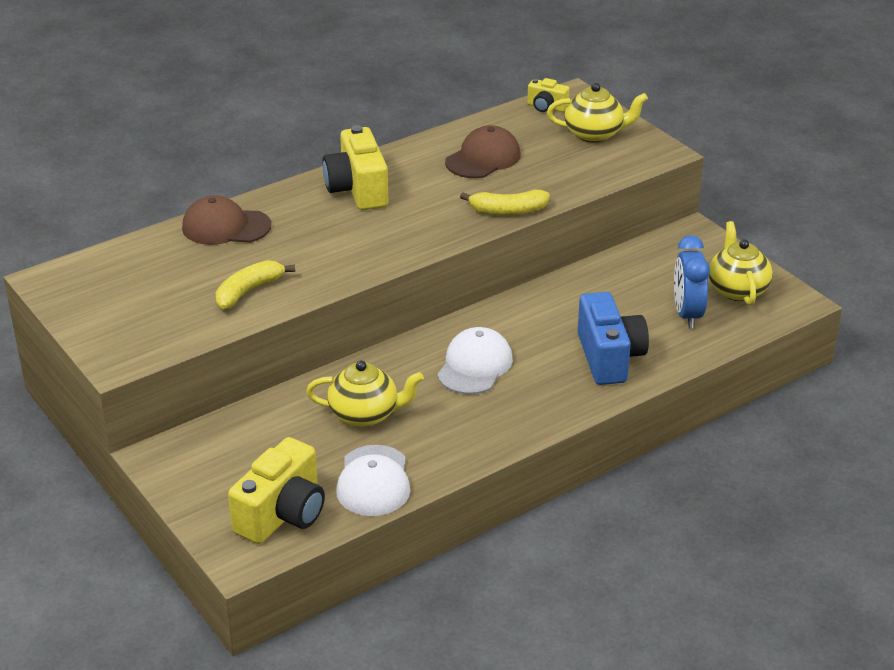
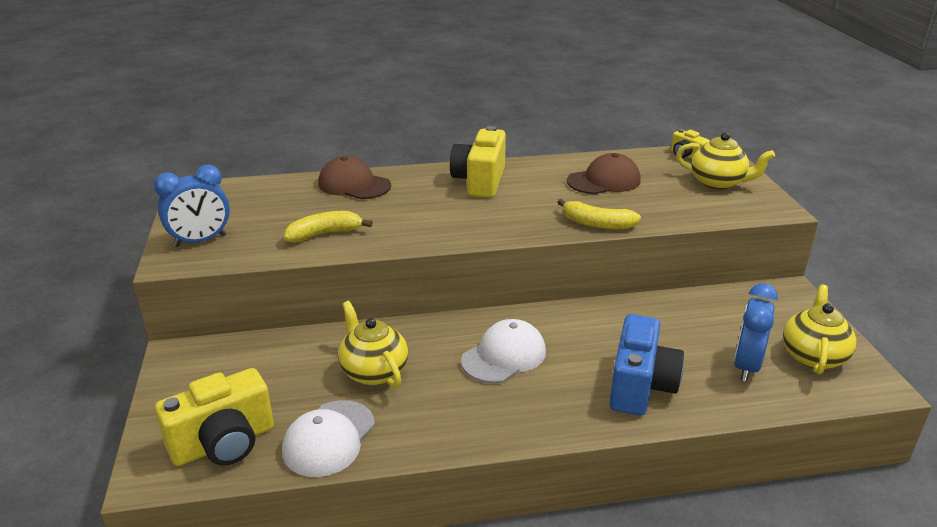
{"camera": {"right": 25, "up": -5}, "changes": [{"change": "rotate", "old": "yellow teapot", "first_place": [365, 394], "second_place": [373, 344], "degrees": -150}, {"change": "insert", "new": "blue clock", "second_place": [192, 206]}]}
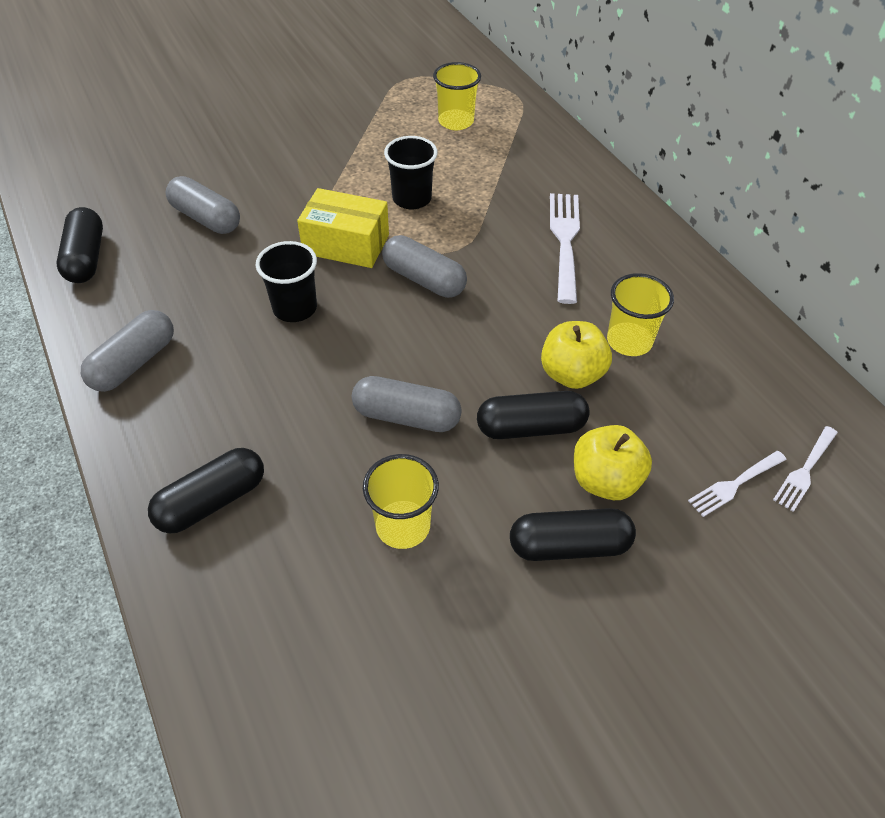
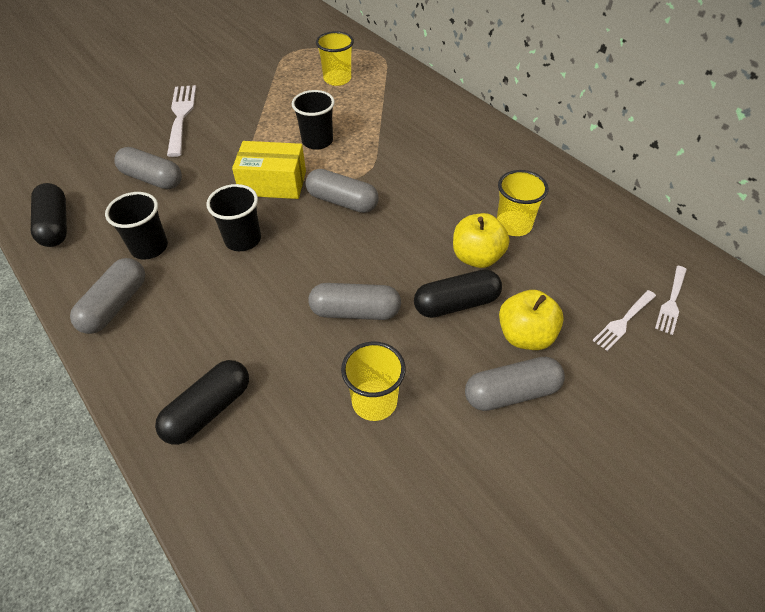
{"camera": {"right": -10, "up": 0}, "changes": [{"change": "move", "old": "white fork", "first_place": [565, 248], "second_place": [181, 121]}, {"change": "recolor", "old": "black capsule", "new": "grey capsule", "first_place": [573, 534], "second_place": [515, 384]}, {"change": "insert", "new": "black cup", "second_place": [136, 225]}]}
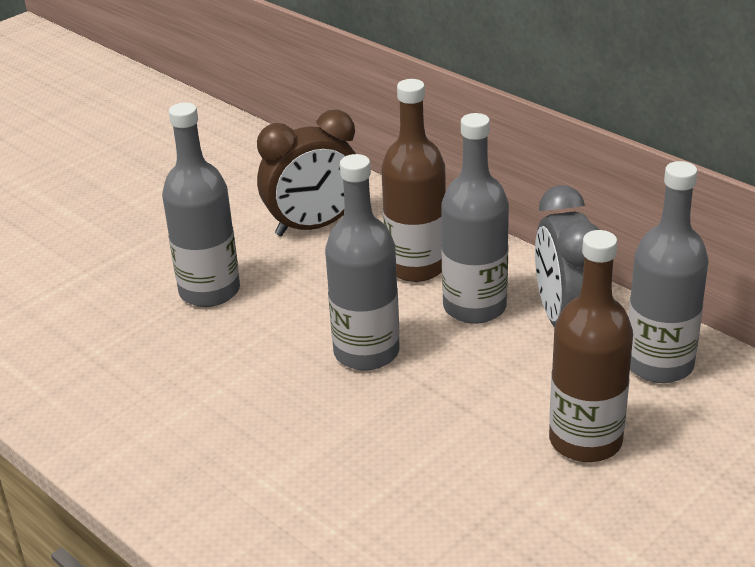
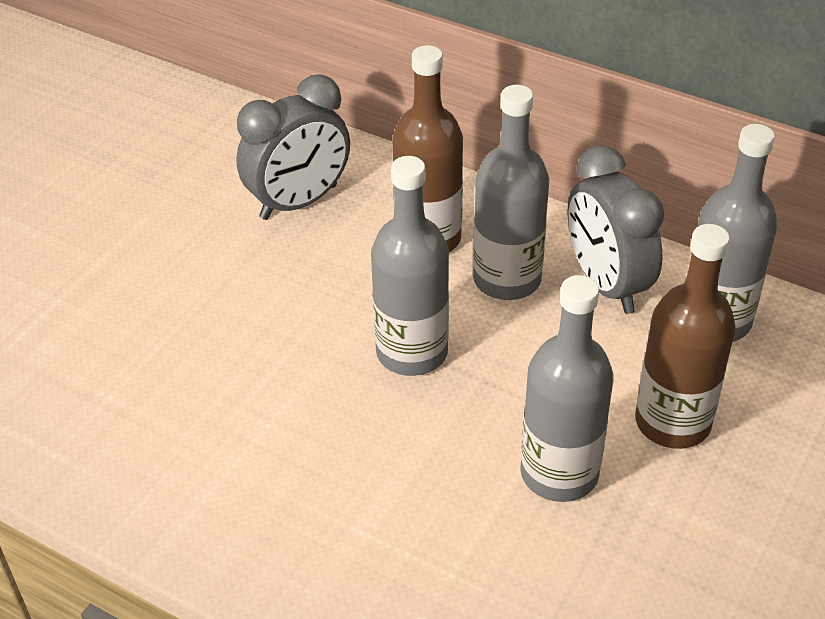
{"camera": {"right": -15, "up": 10}, "changes": [{"change": "move", "old": "grey bottle", "first_place": [201, 204], "second_place": [566, 388]}, {"change": "recolor", "old": "brown clock", "new": "grey clock", "first_place": [306, 173], "second_place": [293, 147]}]}
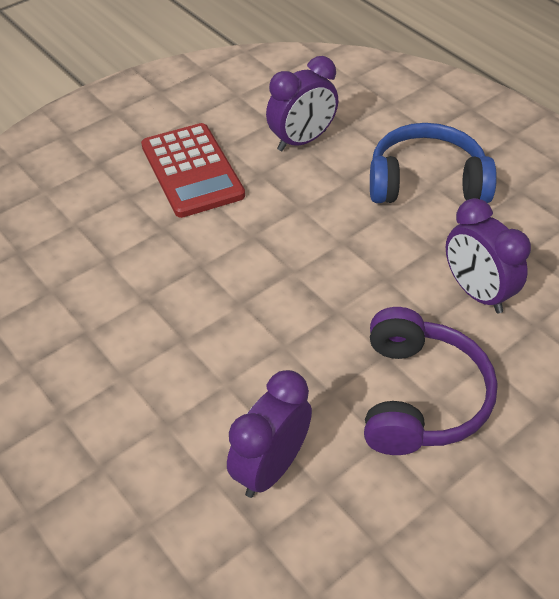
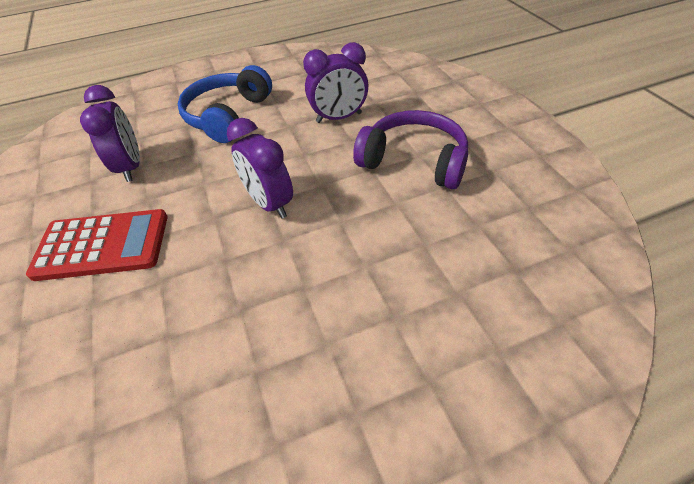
{"camera": {"right": -70, "up": 0}, "changes": [{"change": "move", "old": "purple clock", "first_place": [269, 434], "second_place": [260, 168]}]}
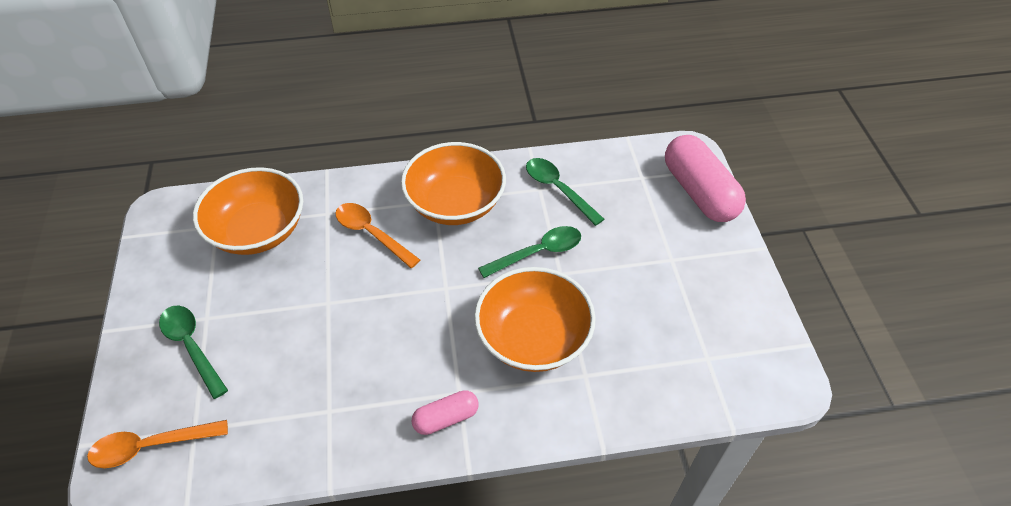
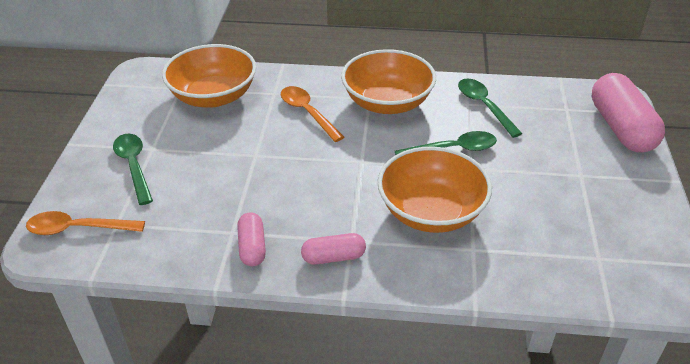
{"camera": {"right": 15, "up": -10}, "changes": [{"change": "insert", "new": "pink capsule", "second_place": [251, 239]}]}
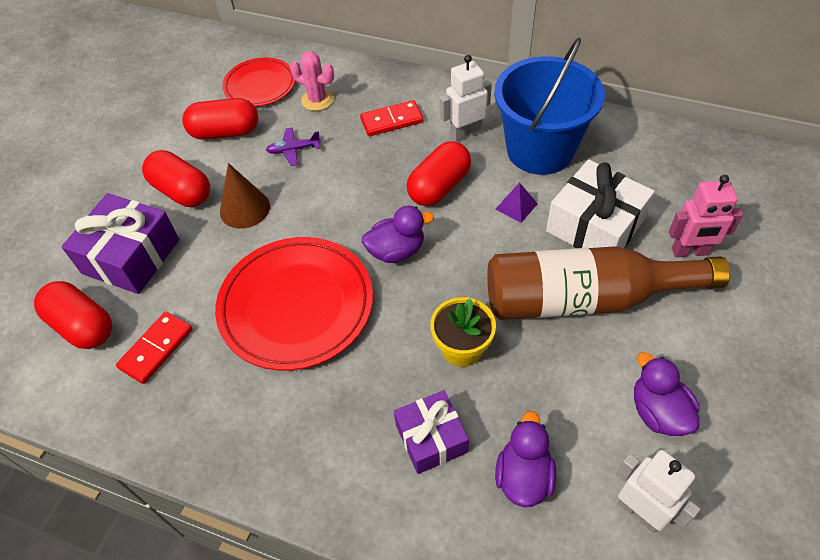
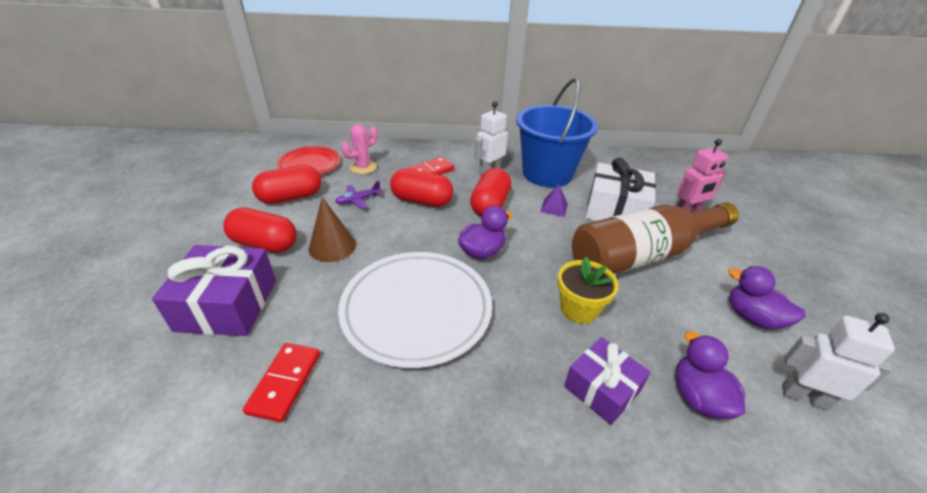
{"camera": {"right": -25, "up": -15}, "changes": [{"change": "rotate", "old": "pink cactus", "first_place": [312, 81], "second_place": [359, 149], "degrees": -45}, {"change": "recolor", "old": "red plate", "new": "white plate", "first_place": [294, 304], "second_place": [415, 310]}, {"change": "move", "old": "red capsule", "first_place": [73, 315], "second_place": [421, 188]}]}
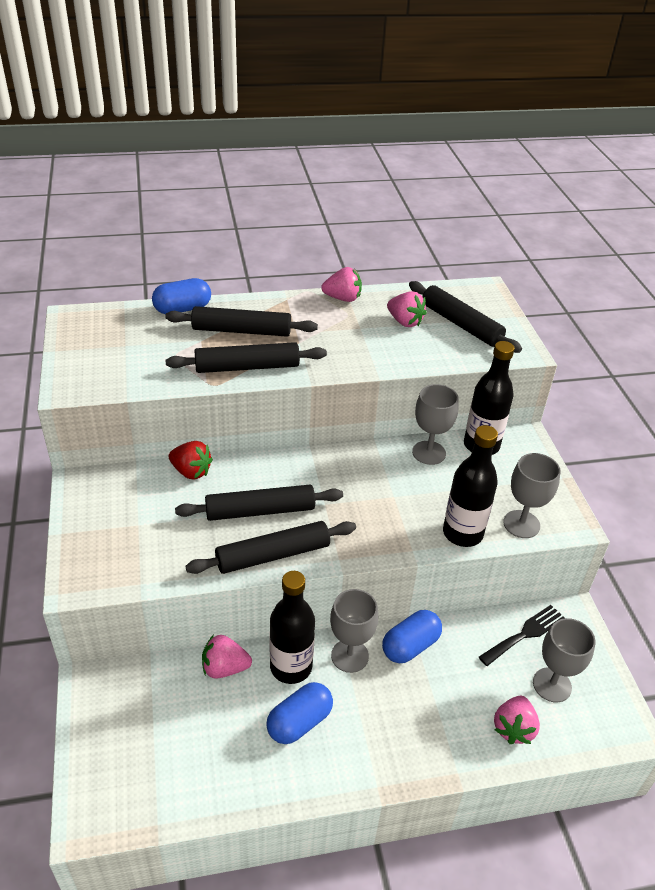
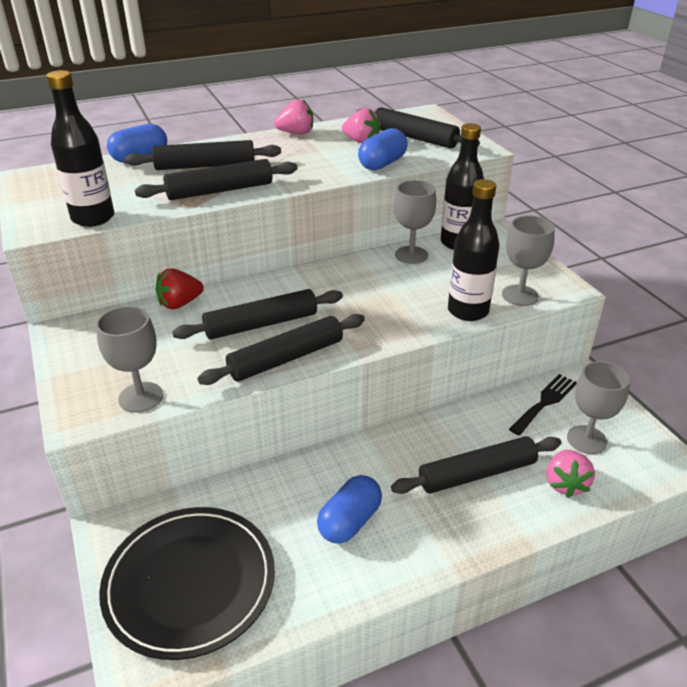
{"camera": {"right": -10, "up": -5}, "changes": [{"change": "rotate", "old": "red strawberry", "first_place": [191, 460], "second_place": [180, 289], "degrees": 135}, {"change": "move", "old": "black bottle", "first_place": [292, 627], "second_place": [80, 148]}, {"change": "move", "old": "grey goblet", "first_place": [354, 631], "second_place": [129, 359]}, {"change": "move", "old": "blue capsule", "first_place": [412, 636], "second_place": [383, 149]}, {"change": "delete", "old": "pink strawberry", "first_place": [227, 656]}, {"change": "insert", "new": "black rolling pin", "second_place": [476, 465]}, {"change": "insert", "new": "black plate", "second_place": [187, 583]}]}
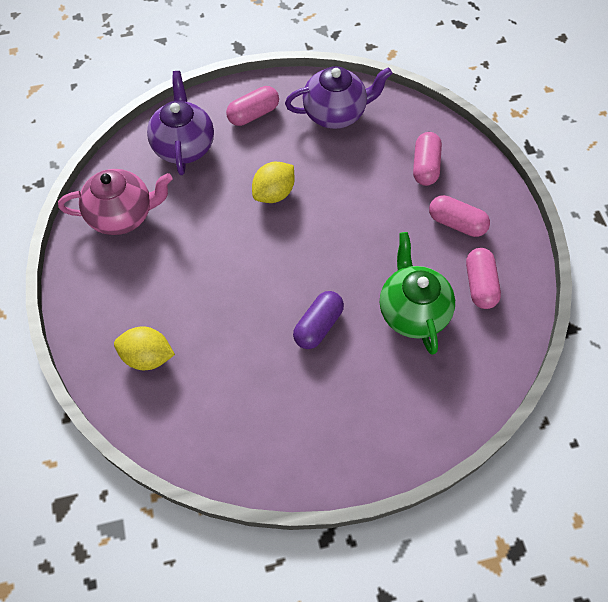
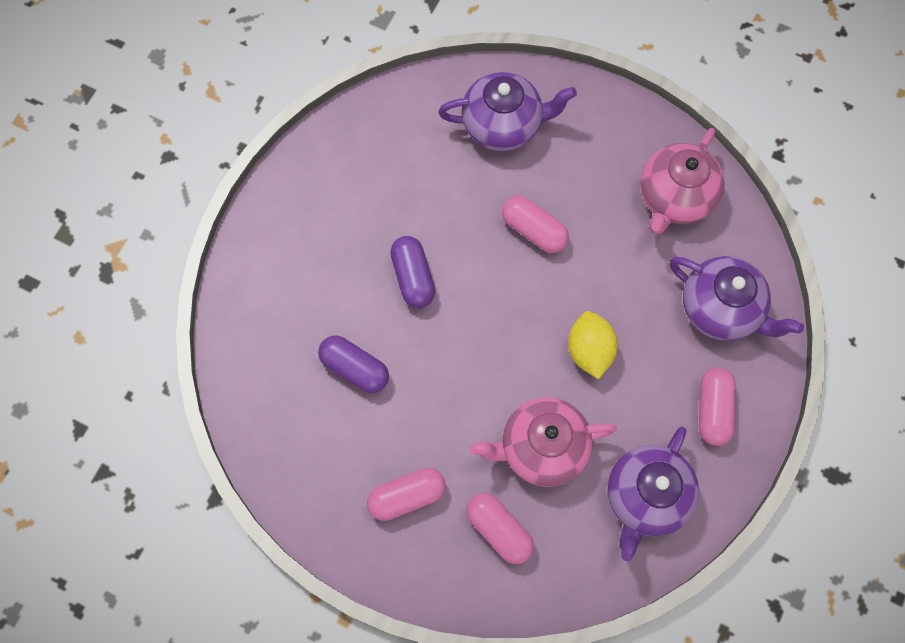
{"camera": {"right": 130, "up": 10}, "changes": [{"change": "replace", "old": "green teapot", "new": "purple capsule", "first_place": [417, 293], "second_place": [353, 364]}, {"change": "move", "old": "pink capsule", "first_place": [483, 278], "second_place": [535, 224]}, {"change": "replace", "old": "yellow lemon", "new": "purple teapot", "first_place": [144, 348], "second_place": [507, 111]}, {"change": "insert", "new": "pink teapot", "second_place": [543, 442]}]}
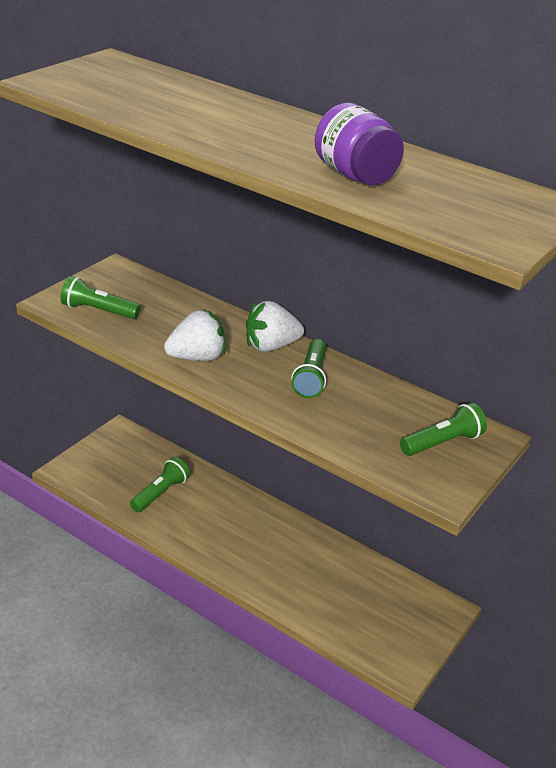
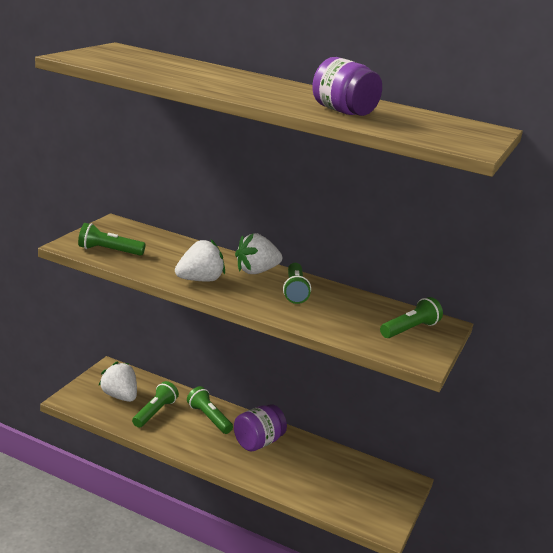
{"camera": {"right": -10, "up": -10}, "changes": [{"change": "insert", "new": "white strawberry", "second_place": [117, 381]}, {"change": "insert", "new": "green flashlight", "second_place": [210, 410]}, {"change": "insert", "new": "purple jar", "second_place": [260, 427]}]}
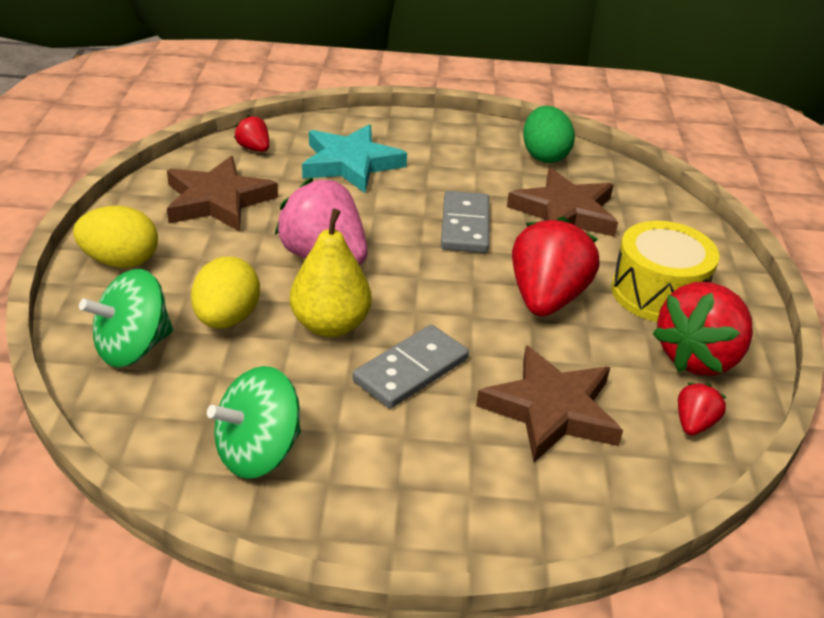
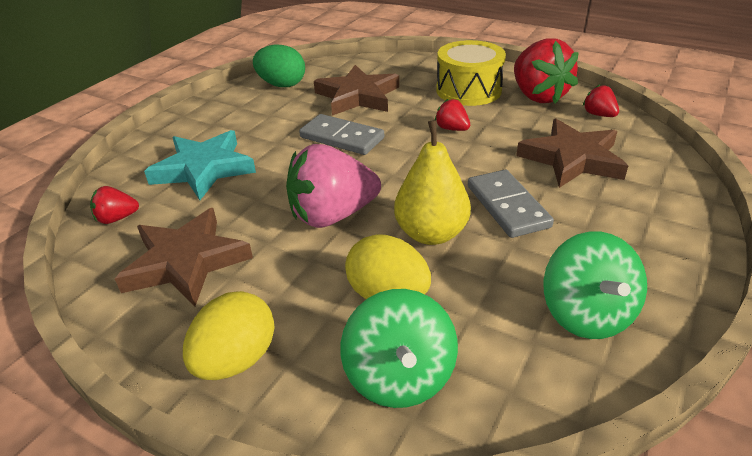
{"camera": {"right": -60, "up": 0}, "changes": [{"change": "resize", "old": "red strawberry", "first_place": [556, 266], "second_place": [452, 114], "factor": 0.47}]}
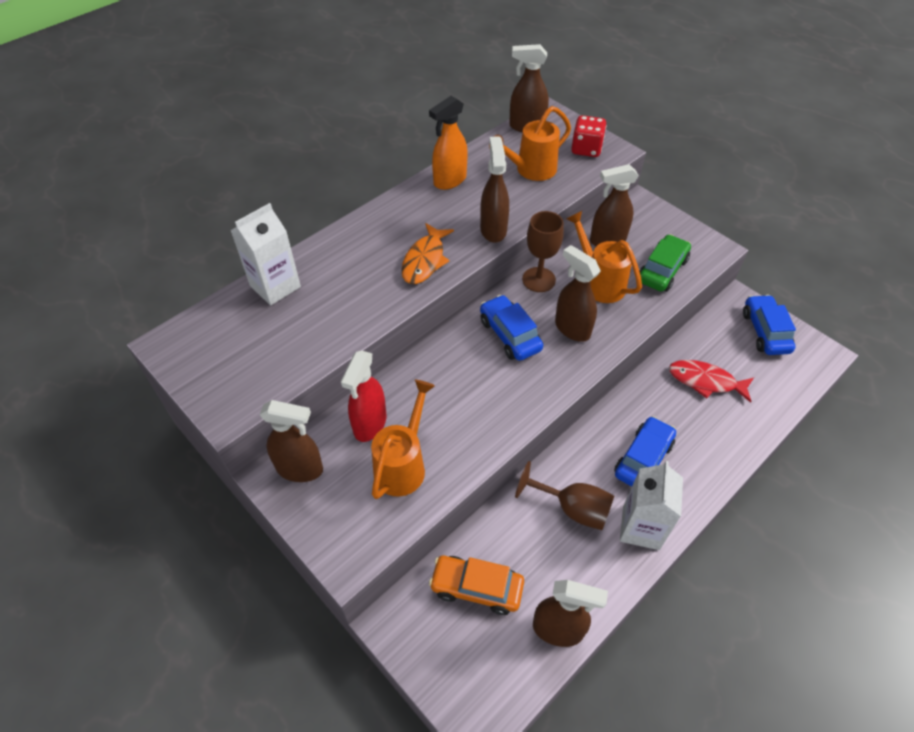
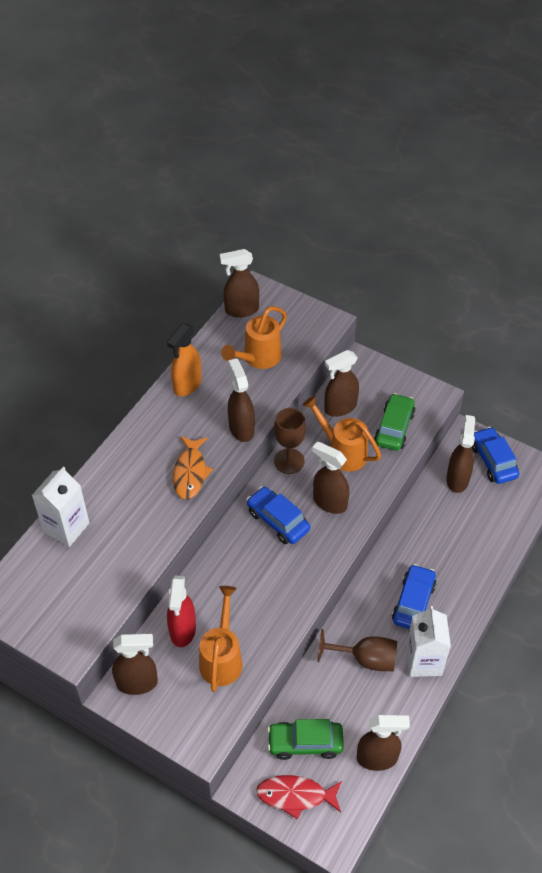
{"camera": {"right": -15, "up": 0}, "changes": [{"change": "delete", "old": "red dice", "first_place": [588, 136]}, {"change": "move", "old": "red fish", "first_place": [711, 381], "second_place": [299, 797]}, {"change": "recolor", "old": "orange car", "new": "green car", "first_place": [476, 585], "second_place": [305, 739]}, {"change": "insert", "new": "brown spray bottle", "second_place": [460, 454]}]}
